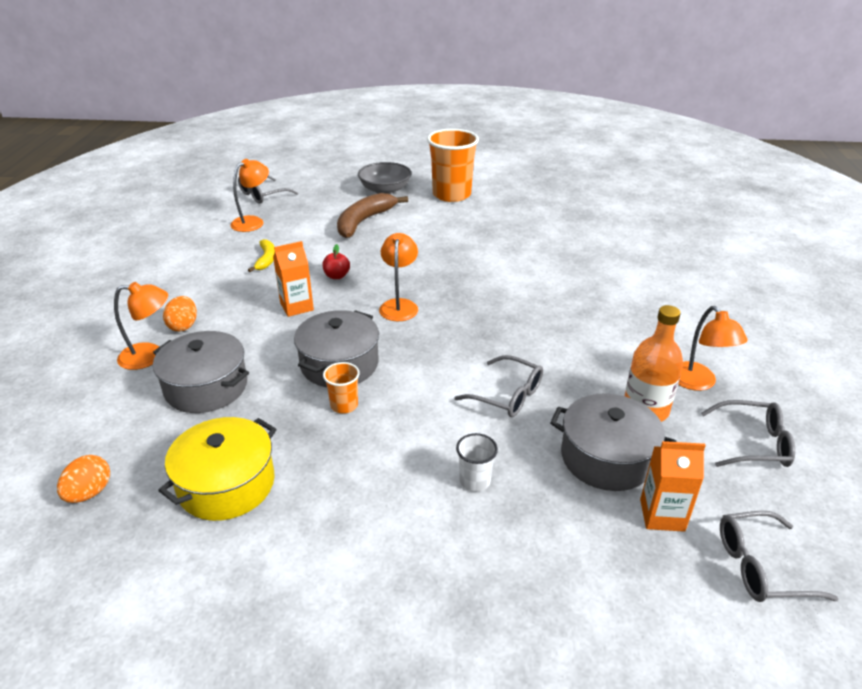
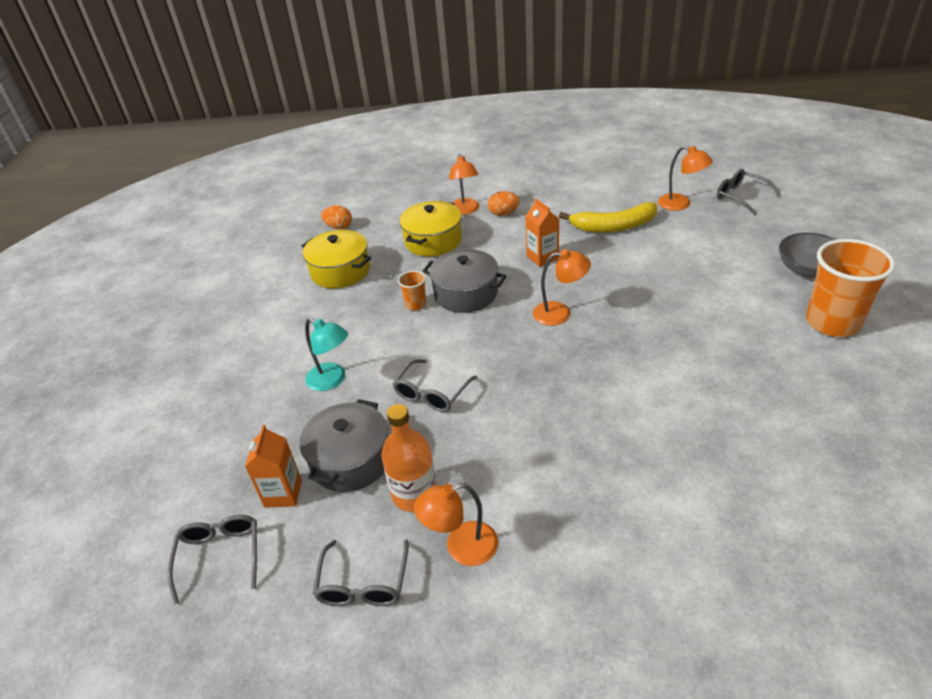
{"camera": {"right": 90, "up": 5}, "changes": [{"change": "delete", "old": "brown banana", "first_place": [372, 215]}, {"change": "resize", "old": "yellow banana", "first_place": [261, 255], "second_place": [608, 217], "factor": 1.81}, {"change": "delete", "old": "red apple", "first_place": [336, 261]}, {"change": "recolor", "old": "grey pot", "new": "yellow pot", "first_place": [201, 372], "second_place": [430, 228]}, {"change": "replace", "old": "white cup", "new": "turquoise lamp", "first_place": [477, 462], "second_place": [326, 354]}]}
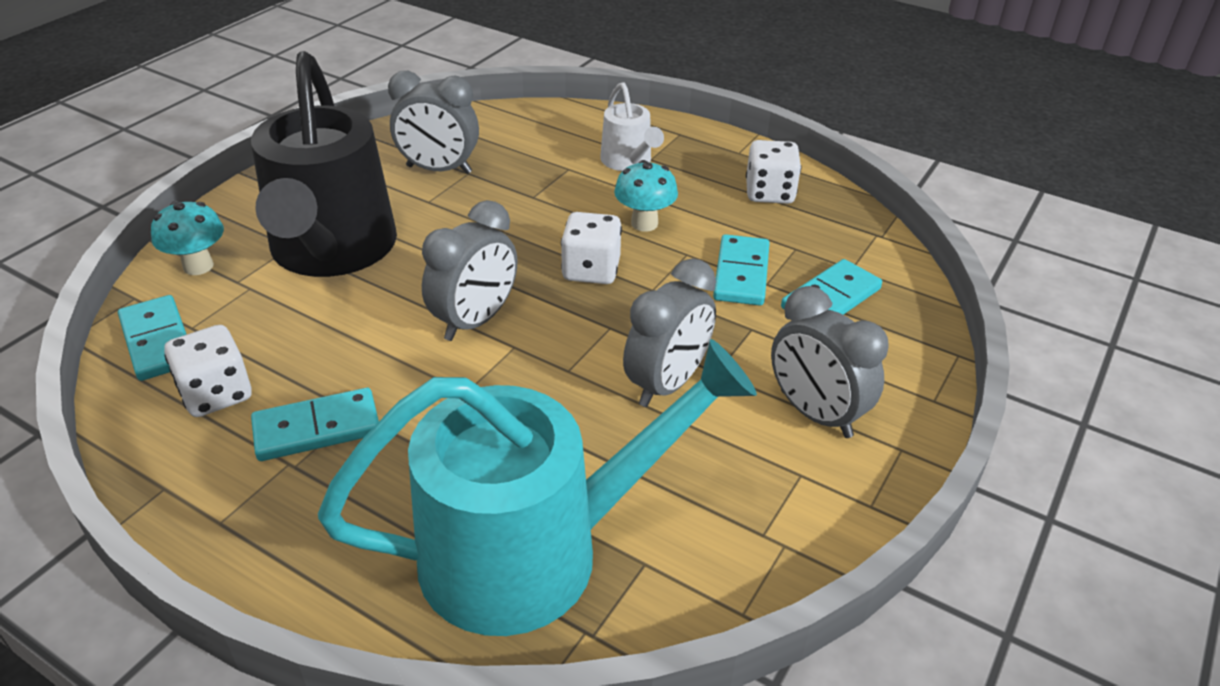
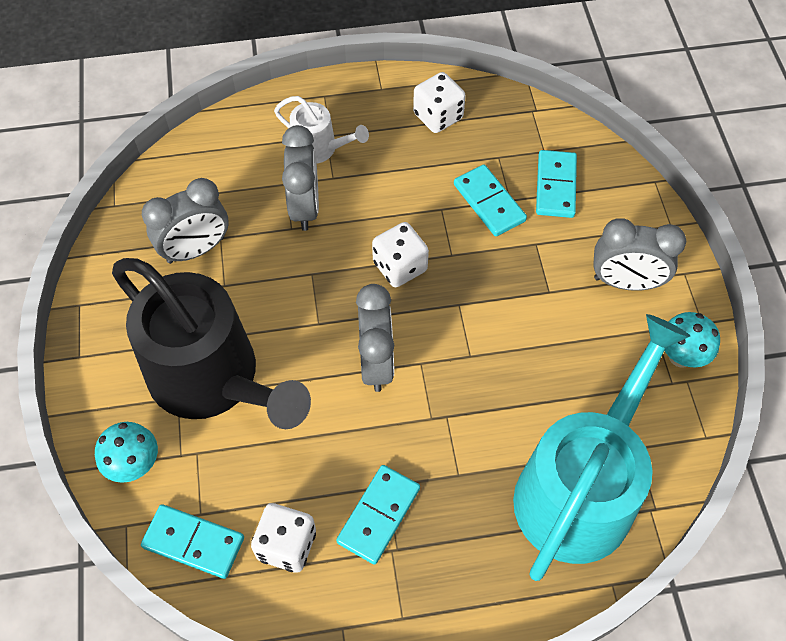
{"camera": {"right": -40, "up": 20}, "changes": [{"change": "move", "old": "turquoise mushroom", "first_place": [646, 196], "second_place": [692, 340]}, {"change": "move", "old": "grey clock", "first_place": [669, 332], "second_place": [300, 178]}]}
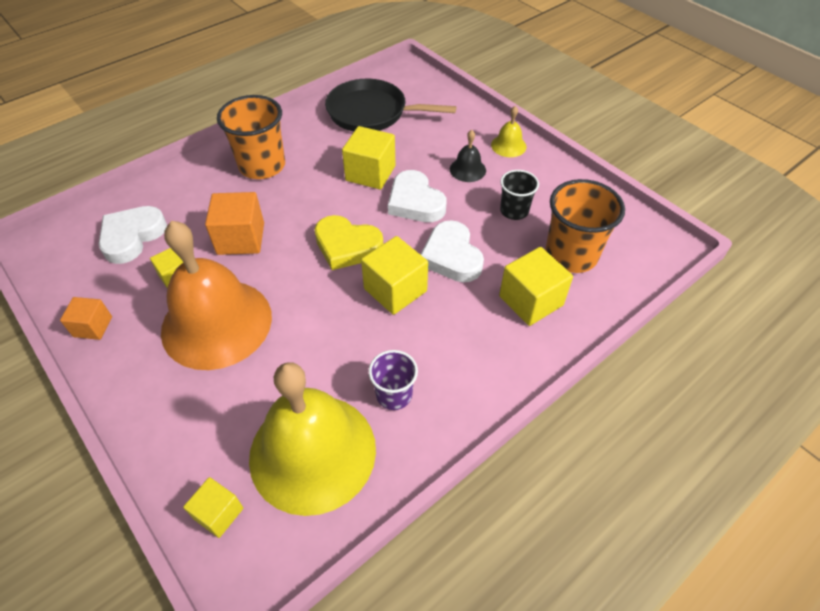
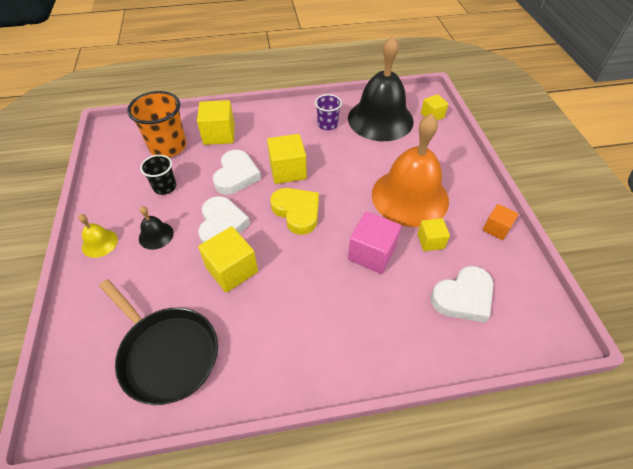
{"camera": {"right": -150, "up": 0}, "changes": [{"change": "delete", "old": "orange cup", "first_place": [251, 137]}, {"change": "recolor", "old": "orange cube", "new": "pink cube", "first_place": [234, 223], "second_place": [374, 242]}, {"change": "recolor", "old": "yellow bell", "new": "black bell", "first_place": [312, 439], "second_place": [381, 88]}]}
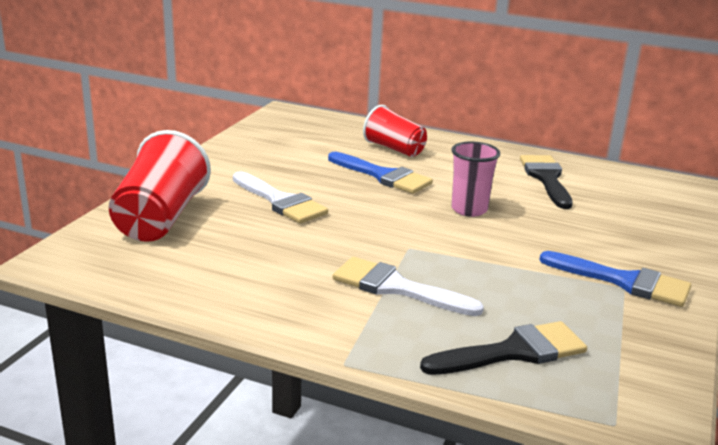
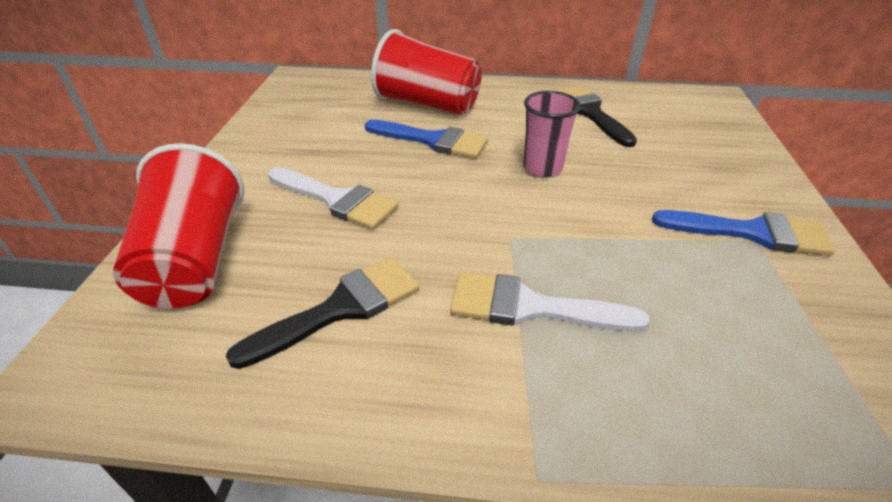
{"camera": {"right": -15, "up": 15}, "changes": [{"change": "resize", "old": "red cup", "first_place": [395, 131], "second_place": [426, 72], "factor": 1.57}, {"change": "move", "old": "black brush", "first_place": [503, 348], "second_place": [323, 313]}]}
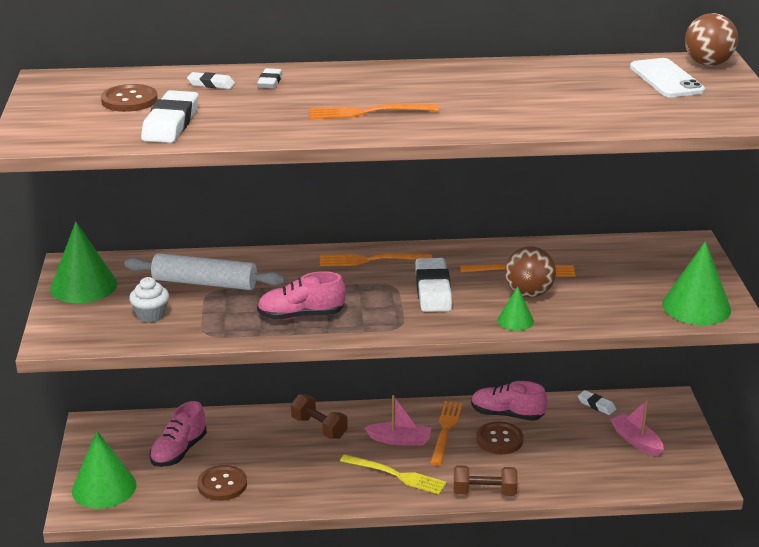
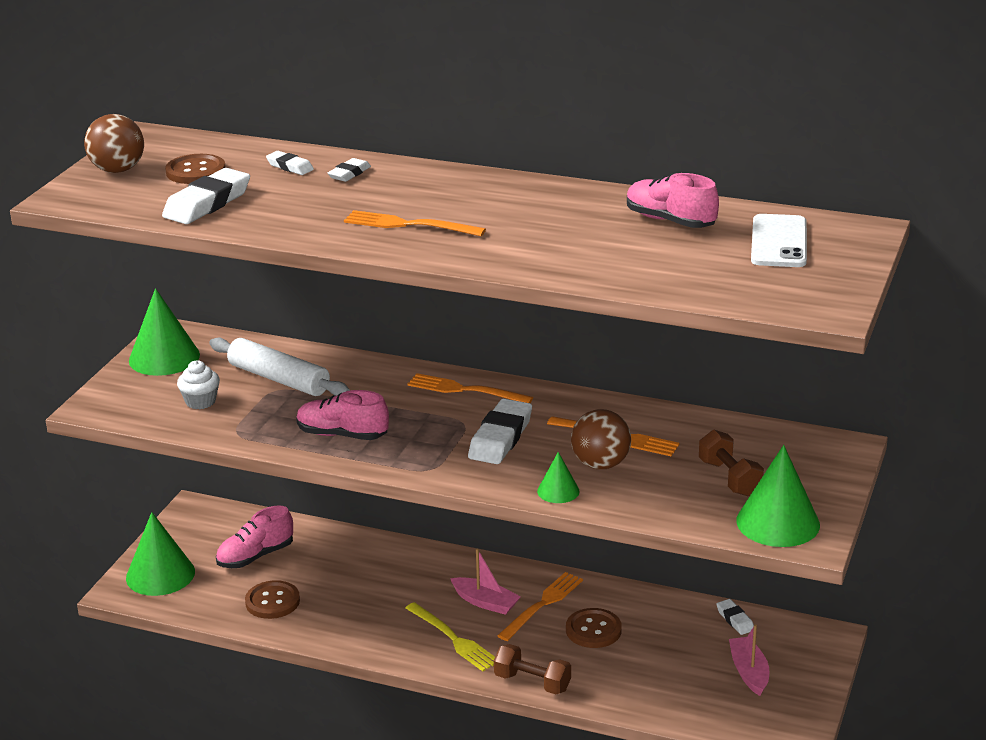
{"camera": {"right": 25, "up": 0}, "changes": [{"change": "move", "old": "brown ball", "first_place": [711, 39], "second_place": [114, 143]}, {"change": "move", "old": "pink shoe", "first_place": [509, 401], "second_place": [673, 200]}, {"change": "move", "old": "brown dumbbell", "first_place": [319, 416], "second_place": [731, 463]}]}
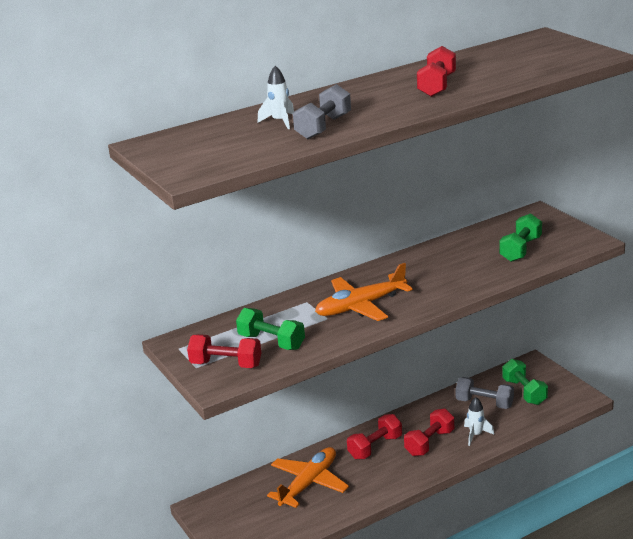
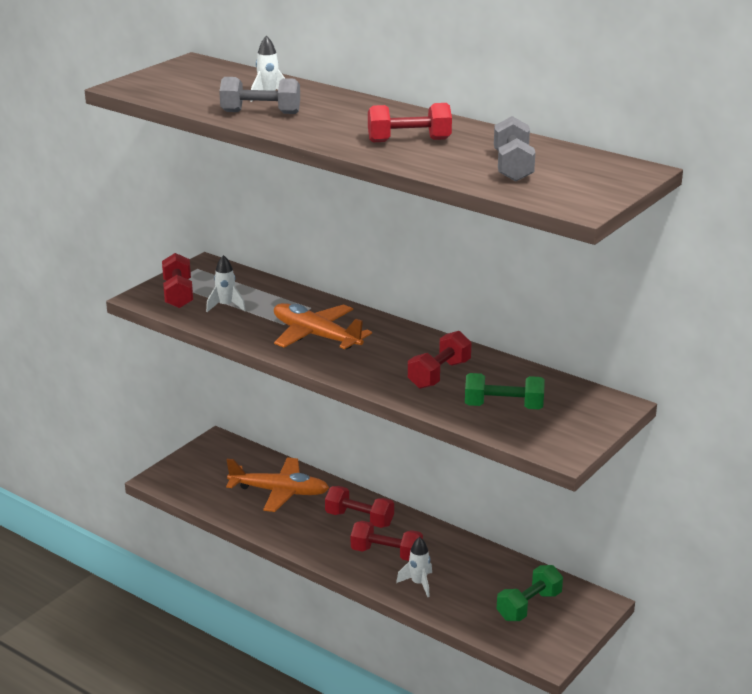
{"camera": {"right": 65, "up": 0}, "changes": [{"change": "replace", "old": "green dumbbell", "new": "white rocket", "first_place": [270, 329], "second_place": [226, 283]}, {"change": "move", "old": "grey dumbbell", "first_place": [485, 393], "second_place": [514, 148]}, {"change": "insert", "new": "red dumbbell", "second_place": [439, 360]}]}
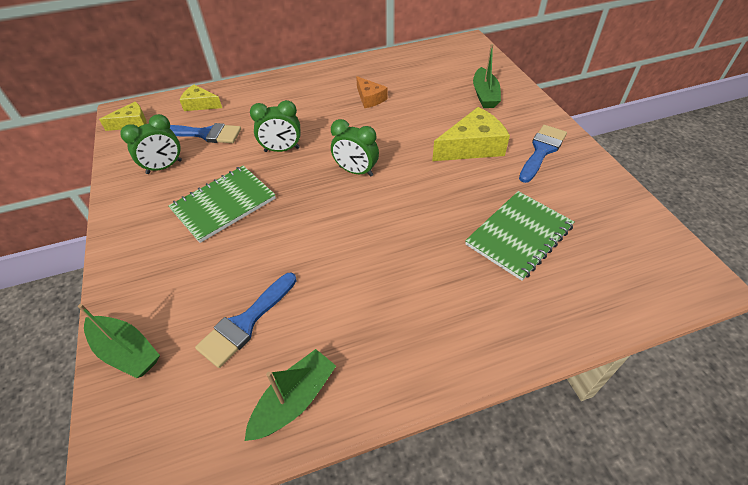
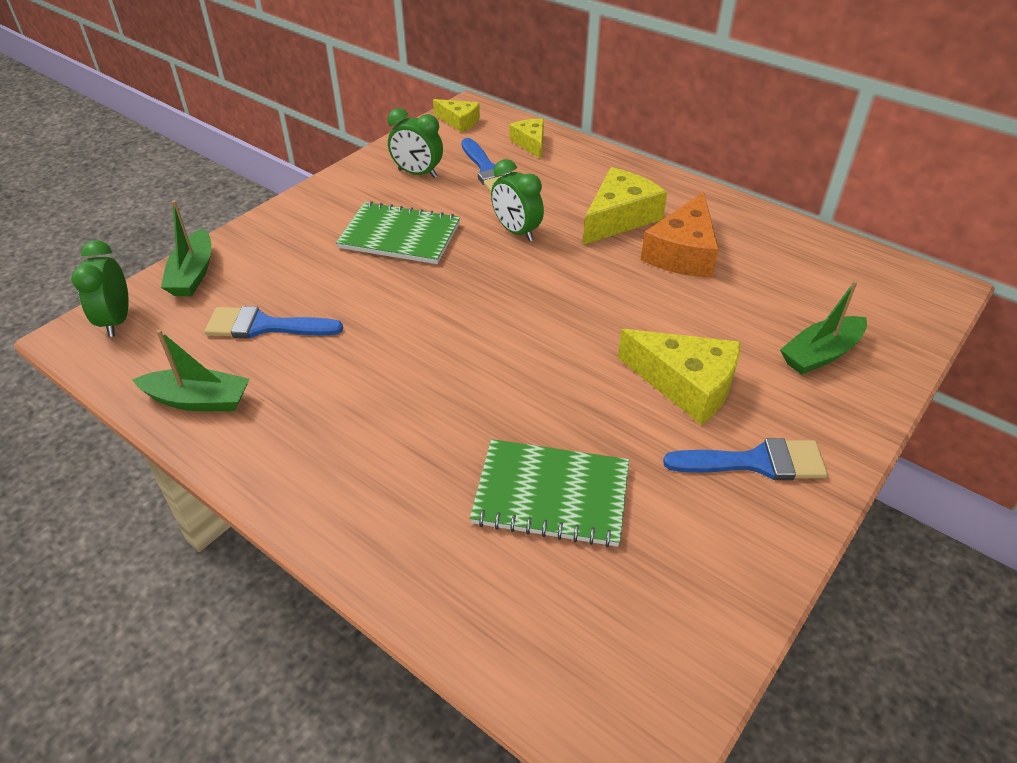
{"camera": {"right": 55, "up": -5}, "changes": [{"change": "resize", "old": "orange cheese", "first_place": [372, 92], "second_place": [680, 235], "factor": 1.68}, {"change": "move", "old": "green clock", "first_place": [355, 148], "second_place": [100, 288]}, {"change": "insert", "new": "yellow cheese", "second_place": [625, 206]}]}
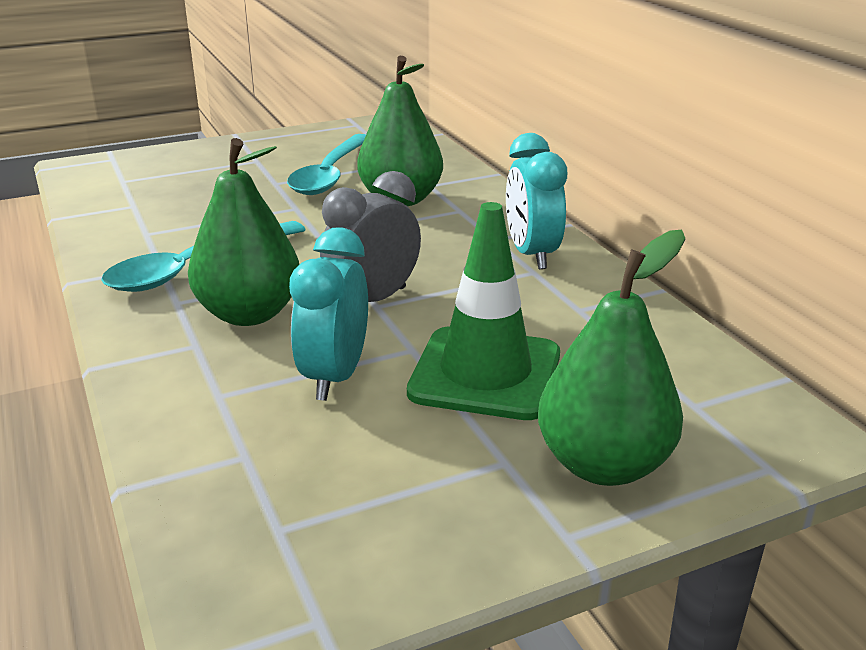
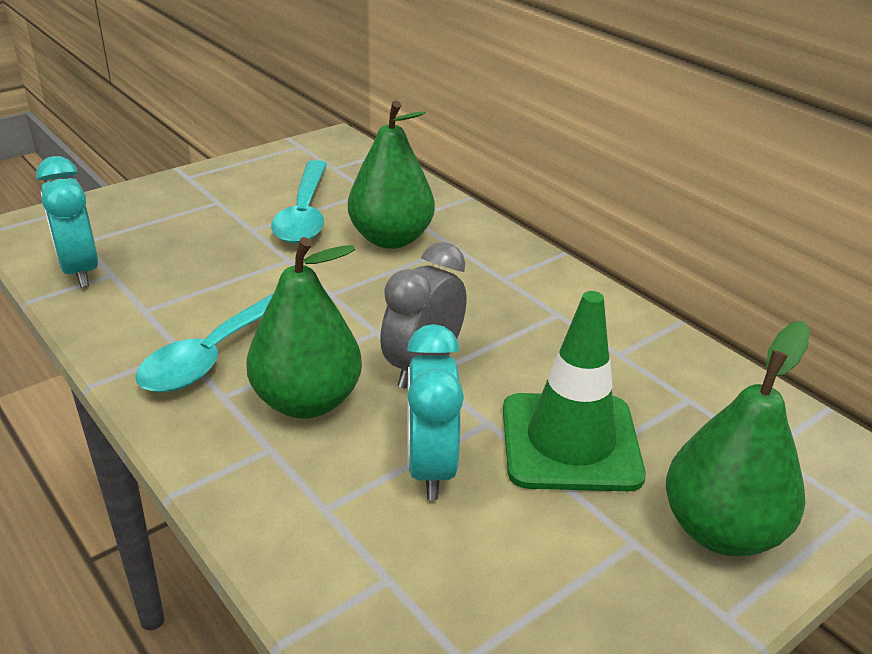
{"camera": {"right": -15, "up": 5}, "changes": [{"change": "move", "old": "turquoise clock", "first_place": [536, 201], "second_place": [67, 222]}]}
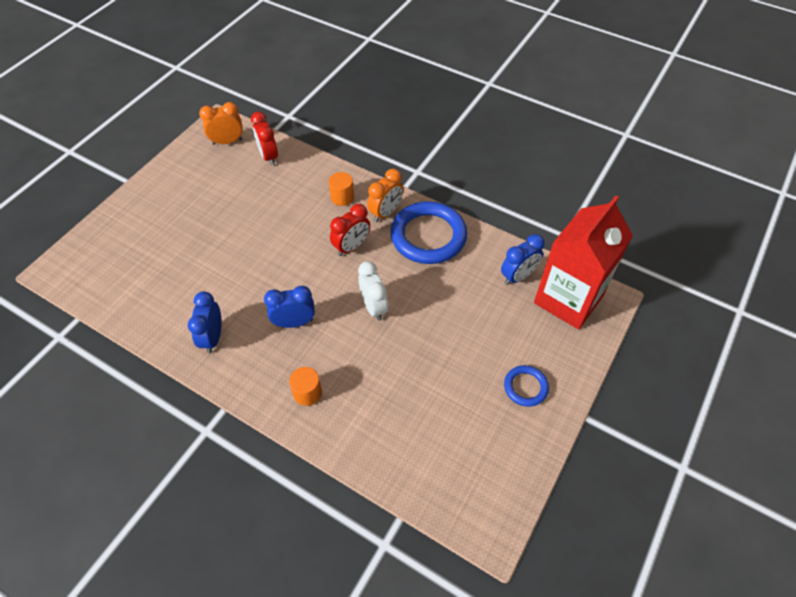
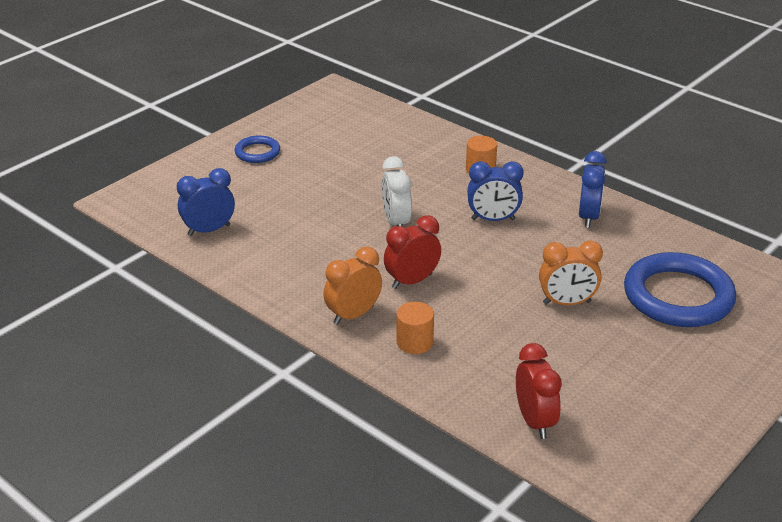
{"camera": {"right": -170, "up": -20}, "changes": [{"change": "move", "old": "orange clock", "first_place": [221, 123], "second_place": [571, 273]}, {"change": "delete", "old": "red carton", "first_place": [583, 262]}, {"change": "move", "old": "blue ring", "first_place": [428, 232], "second_place": [680, 289]}]}
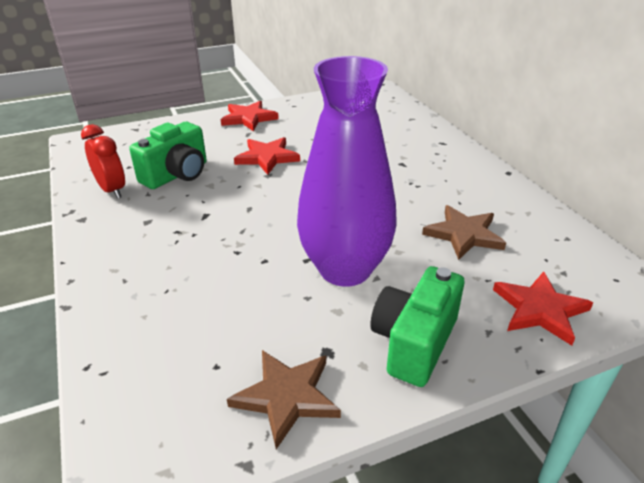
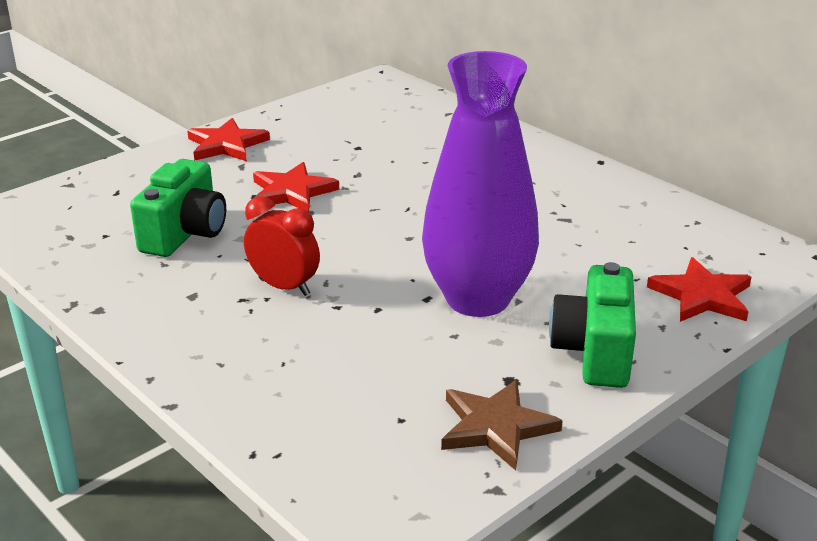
{"camera": {"right": -20, "up": -5}, "changes": [{"change": "move", "old": "red clock", "first_place": [103, 161], "second_place": [282, 246]}, {"change": "delete", "old": "brown star", "first_place": [464, 232]}]}
